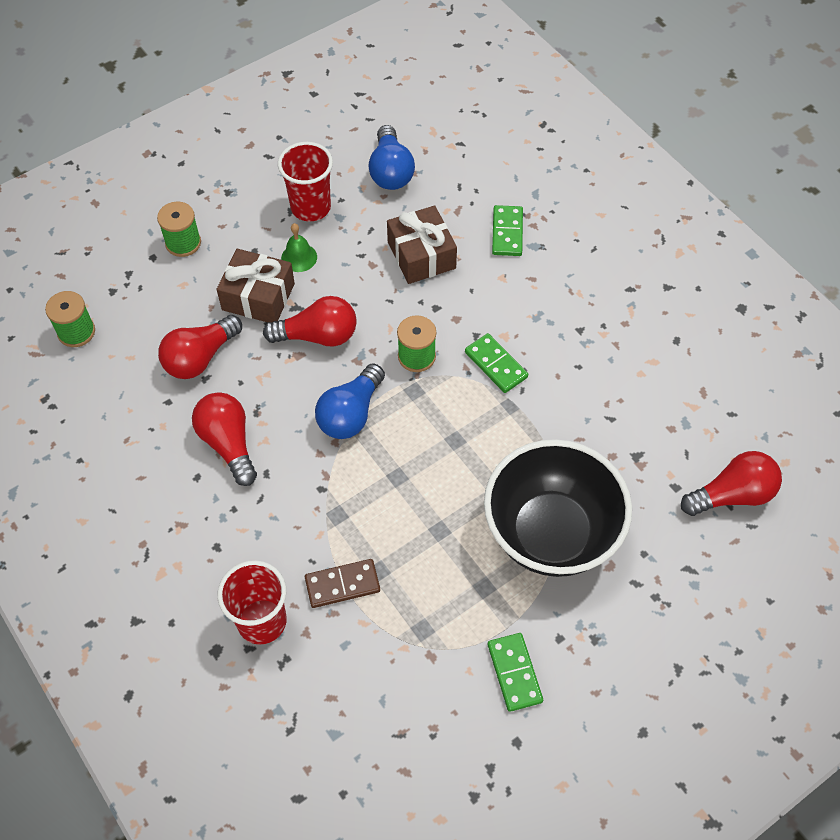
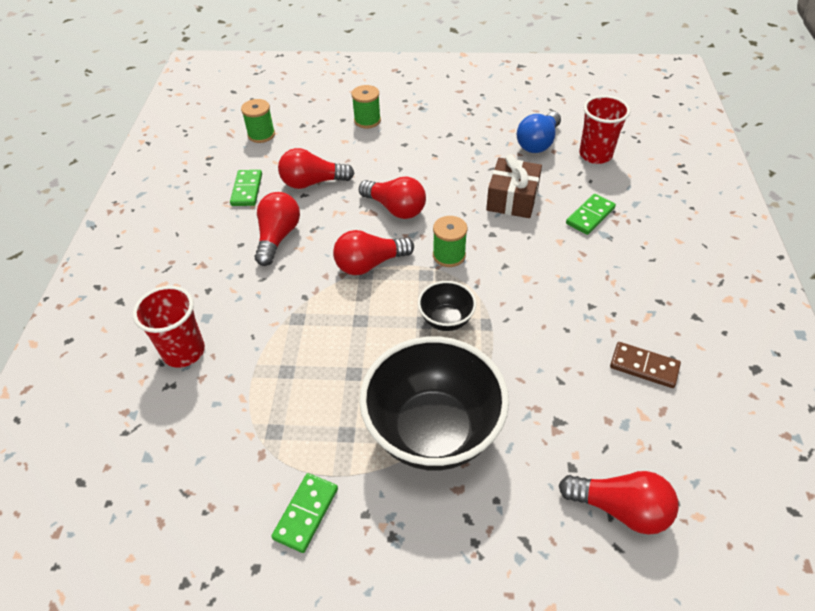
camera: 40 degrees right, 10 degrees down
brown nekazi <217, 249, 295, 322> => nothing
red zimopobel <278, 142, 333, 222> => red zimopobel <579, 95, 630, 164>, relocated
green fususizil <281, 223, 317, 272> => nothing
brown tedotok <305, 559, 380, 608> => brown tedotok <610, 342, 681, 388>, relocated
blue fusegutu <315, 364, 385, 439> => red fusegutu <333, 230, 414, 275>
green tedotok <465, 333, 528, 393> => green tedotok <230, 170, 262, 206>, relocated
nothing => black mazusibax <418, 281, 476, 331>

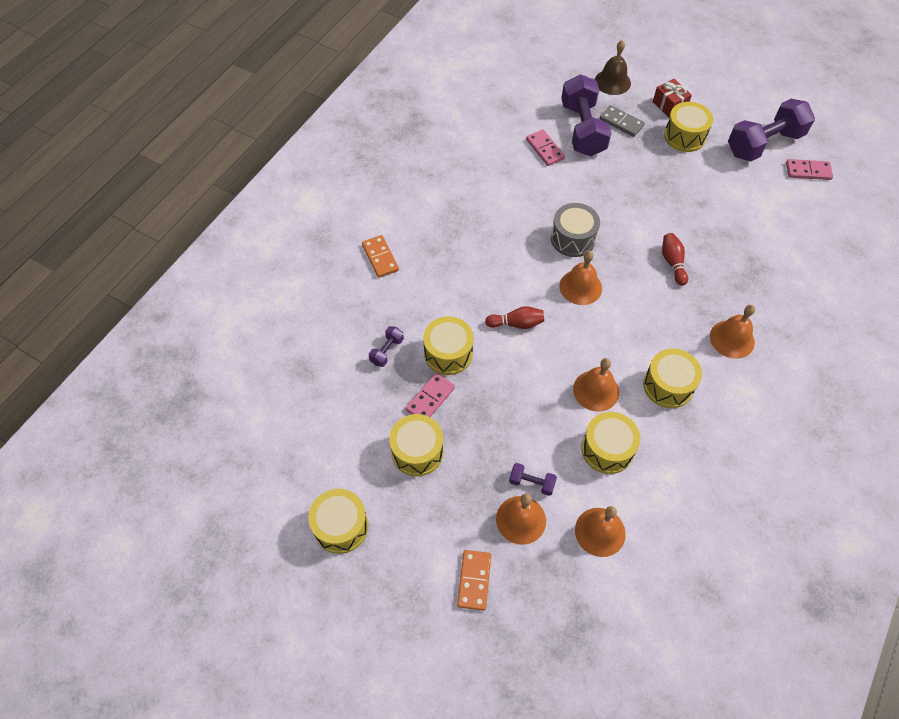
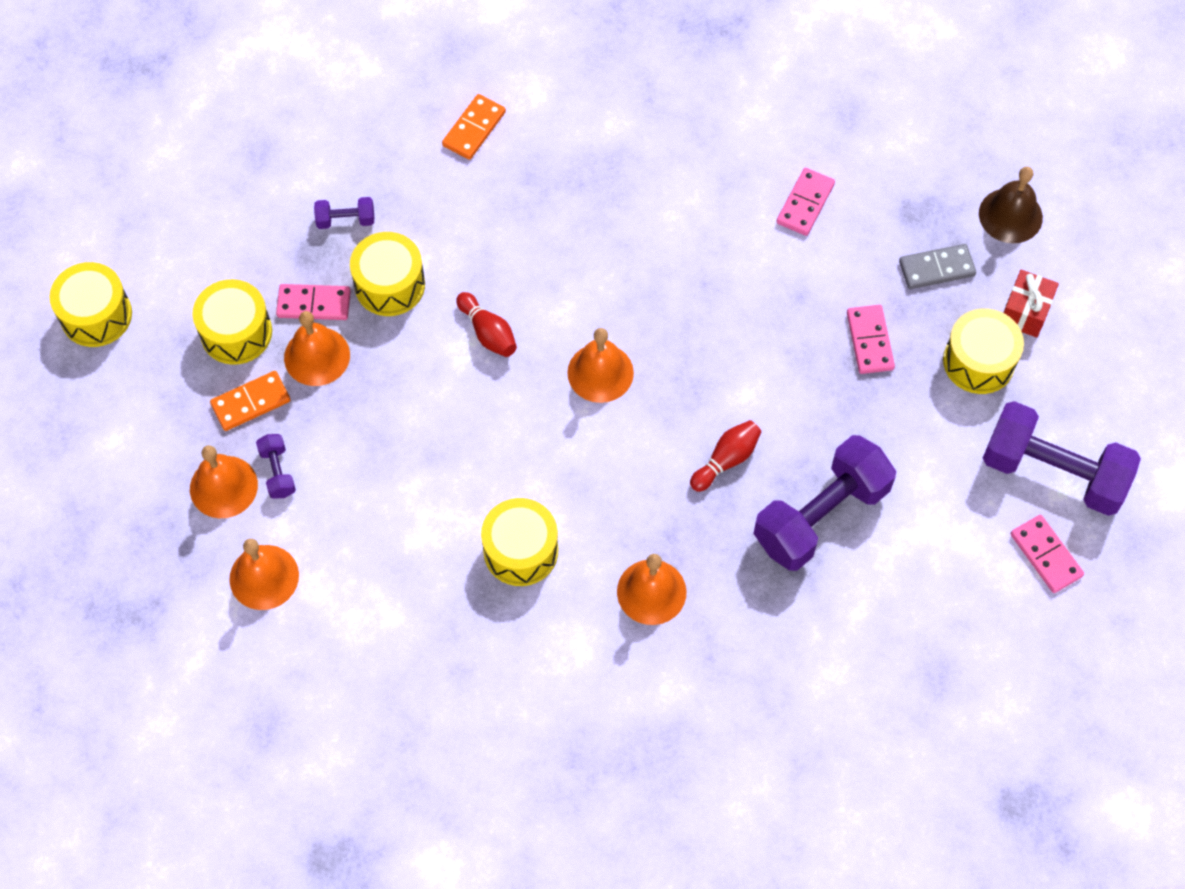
camera: 55 degrees right, 5 degrees up
orange tedotok <457, 550, 491, 611> => orange tedotok <210, 371, 290, 431>, relocated
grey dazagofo <551, 203, 600, 257> => nothing
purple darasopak <561, 74, 611, 156> => purple darasopak <753, 435, 896, 571>, relocated
orange fususizil <573, 358, 619, 412> => orange fususizil <284, 311, 350, 386>, relocated
yellow dazagofo <581, 412, 641, 474> => nothing
grey tedotok <600, 105, 645, 137> => grey tedotok <899, 244, 976, 289>, 75 degrees clockwise
nothing => pink tedotok <847, 305, 895, 374>

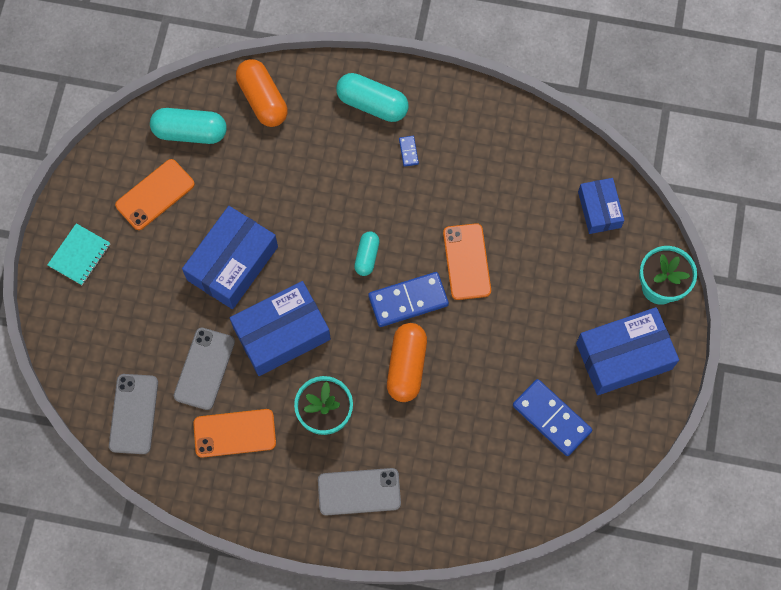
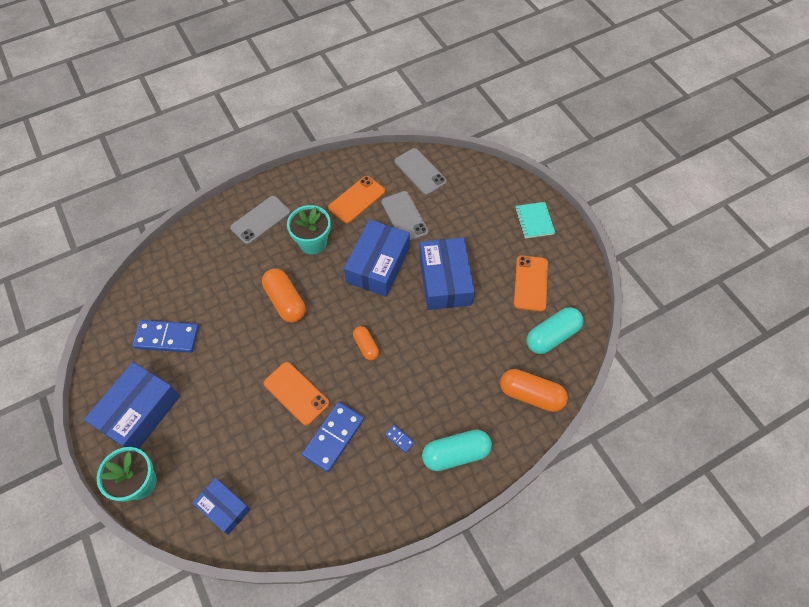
camera: 140 degrees right, 10 degrees down
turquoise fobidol <354, 231, 380, 276> => orange fobidol <353, 326, 379, 360>
blue tedotok <368, 272, 449, 327> => blue tedotok <302, 402, 364, 472>, relocated

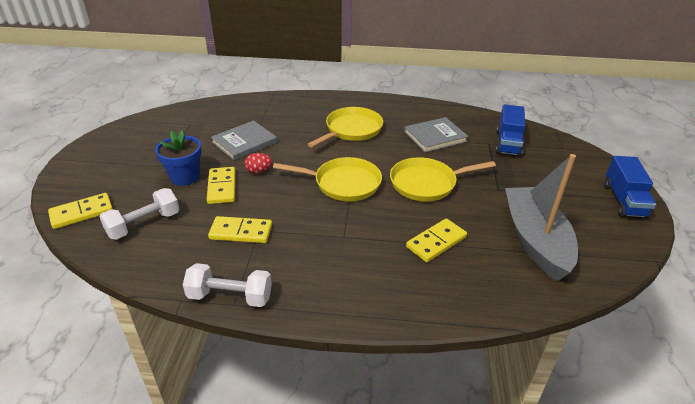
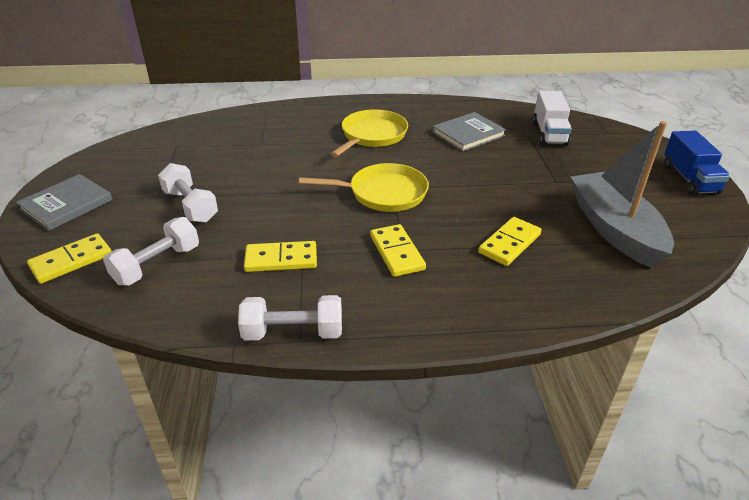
camera: 10 degrees left, 0 degrees up
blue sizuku <155, 130, 202, 186> => white darasopak <158, 163, 218, 223>
yellow tedotok <207, 167, 235, 204> => yellow tedotok <370, 224, 426, 277>, relocated
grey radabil <211, 121, 277, 161> => grey radabil <16, 174, 113, 231>, relocated
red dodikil <244, 153, 272, 174> => nothing
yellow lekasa <390, 157, 496, 202> => nothing
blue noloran <496, 104, 525, 157> => white noloran <533, 91, 572, 146>

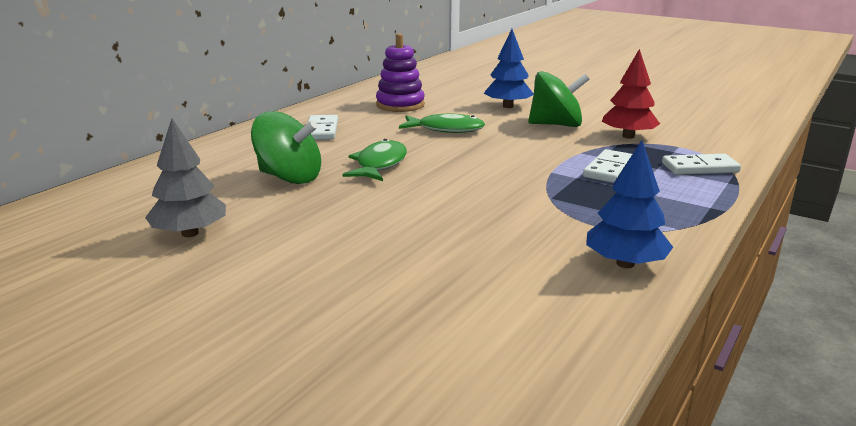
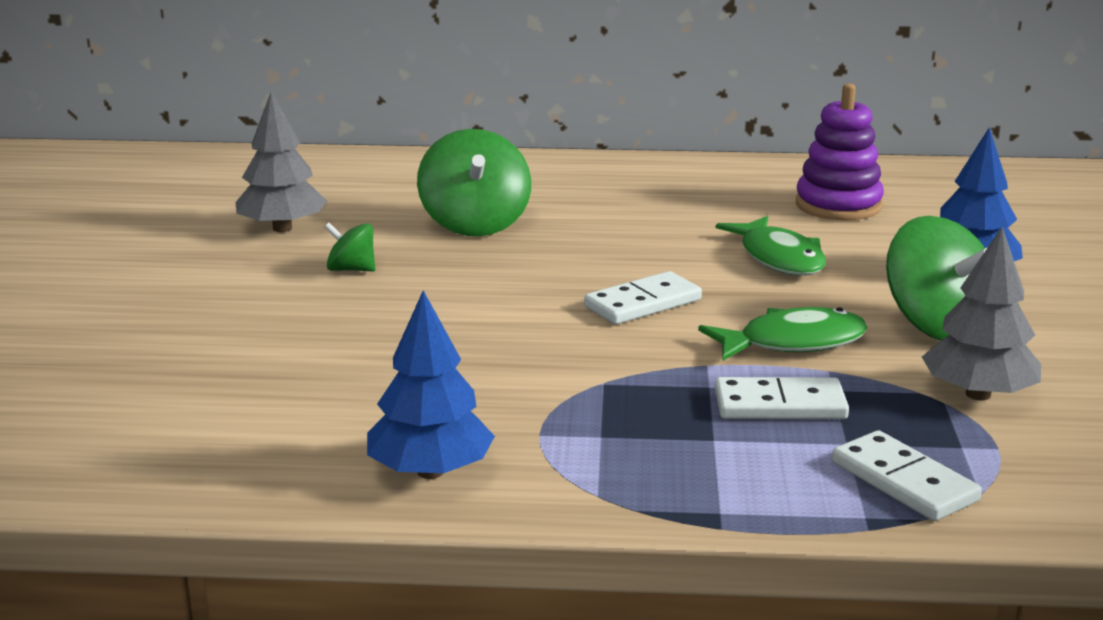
camera: 60 degrees right, 0 degrees up
white tedotok <307, 115, 338, 140> => white tedotok <584, 271, 702, 324>, relocated
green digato <342, 139, 407, 181> => green digato <698, 307, 868, 361>, relocated
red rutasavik <602, 49, 660, 139> => grey rutasavik <922, 227, 1041, 400>
nothing => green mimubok <324, 222, 375, 271>

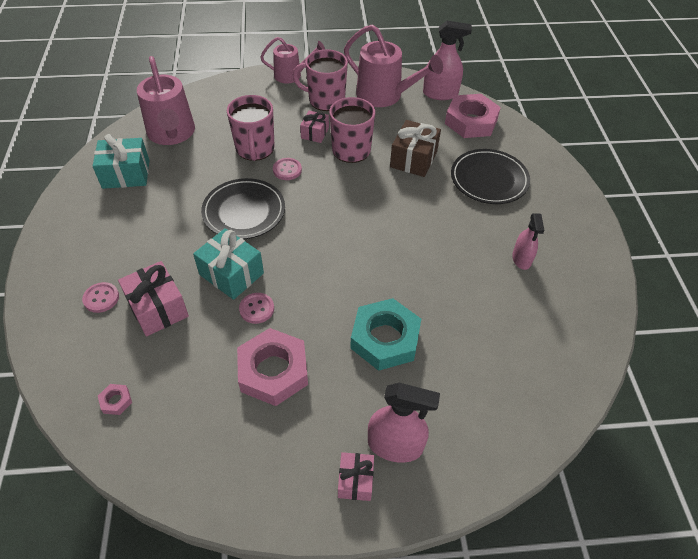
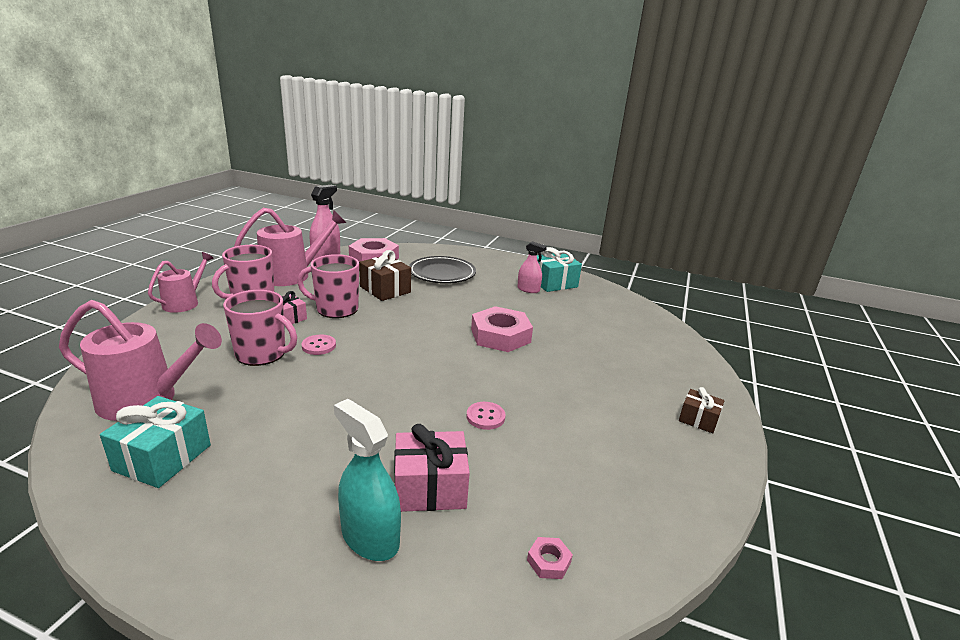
camera: 65 degrees left, 25 degrees down
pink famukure <82, 282, 119, 313> => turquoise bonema <334, 399, 401, 561>
turquoise nekazi <193, 228, 264, 300> => turquoise nekazi <537, 247, 582, 292>, relocated
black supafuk <201, 178, 285, 239> => nothing
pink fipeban <237, 328, 308, 406> => pink fipeban <471, 306, 533, 352>, relocated
pink nekazi <338, 452, 374, 501> => brown nekazi <679, 387, 725, 433>
turquoise fipeban <350, 298, 421, 371> => nothing
pink bonema <368, 383, 440, 463> => nothing

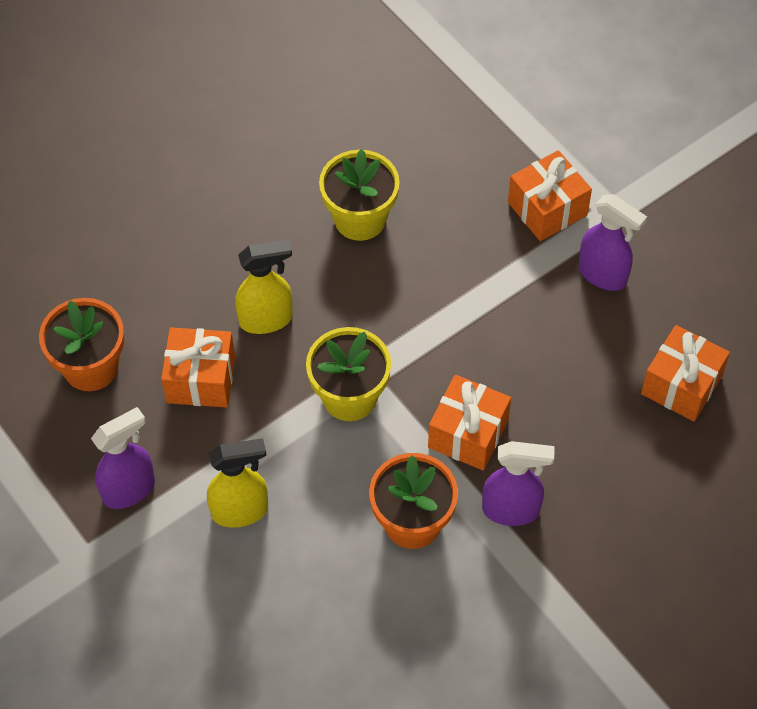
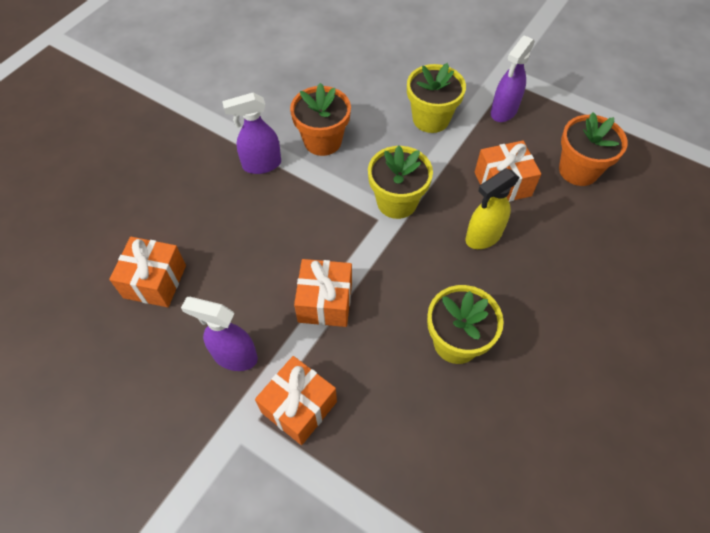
camera: 160 degrees right, 0 degrees up
yellow bonema <207, 438, 268, 528> => yellow sizuku <407, 63, 466, 133>
orange nekazi <428, 375, 511, 471> => orange nekazi <294, 259, 352, 327>, relocated

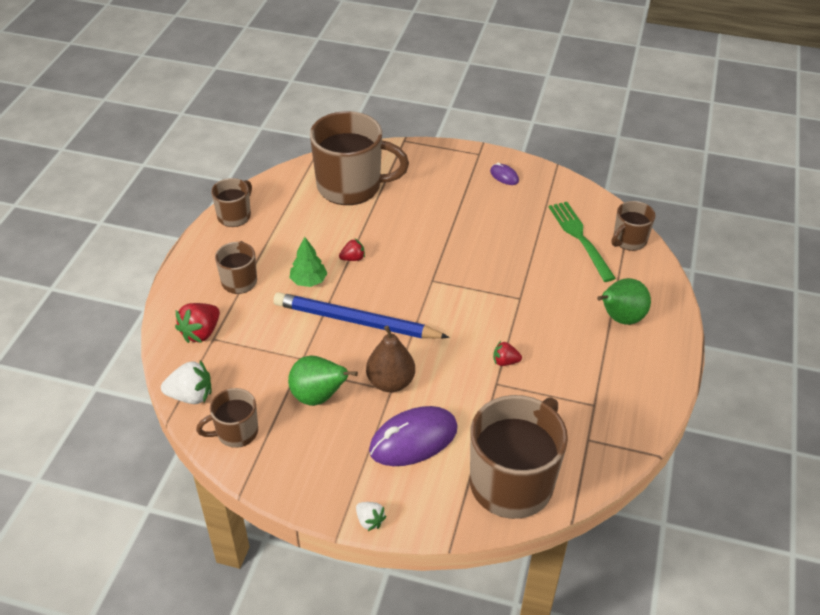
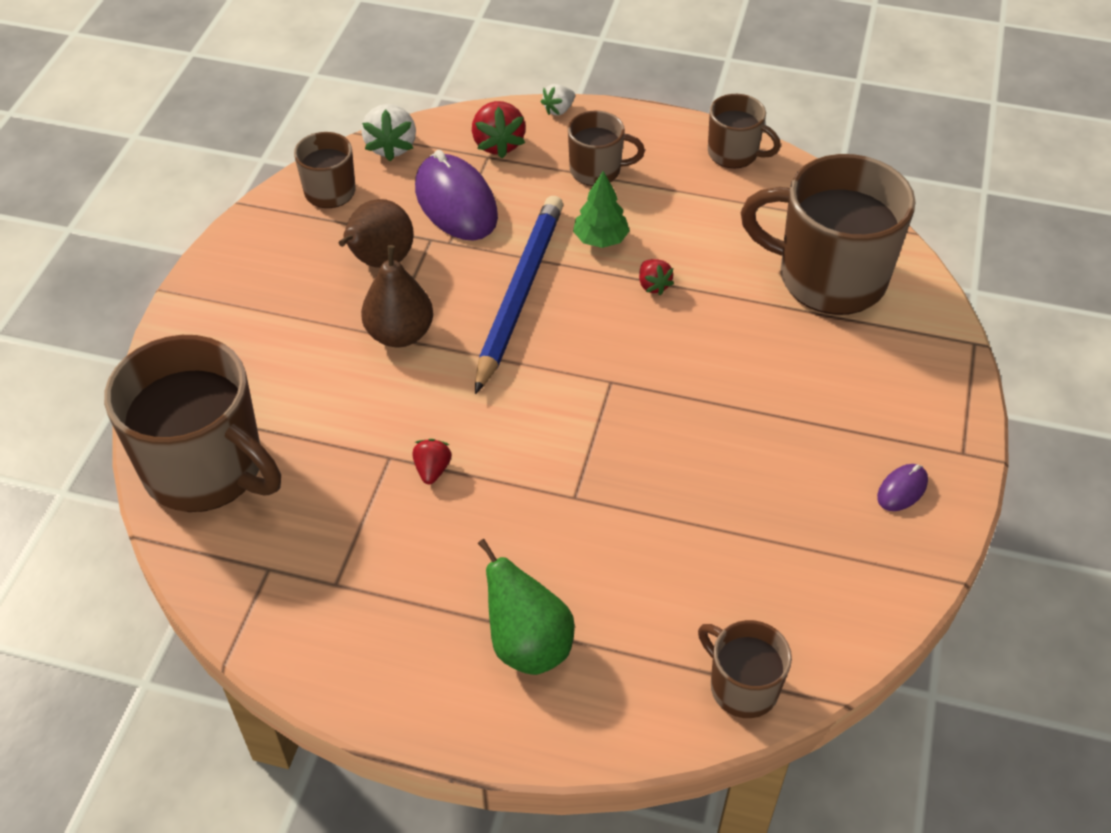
camera: 90 degrees right, 5 degrees up
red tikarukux <175, 303, 220, 343> => red tikarukux <472, 101, 526, 159>, 135 degrees counterclockwise
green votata <288, 356, 358, 406> => brown votata <339, 199, 414, 268>
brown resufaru <310, 111, 409, 205> => brown resufaru <740, 154, 916, 315>, 105 degrees clockwise
white tikarukux <356, 502, 387, 531> => white tikarukux <541, 84, 575, 115>, relocated
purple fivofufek <369, 406, 458, 466> => purple fivofufek <415, 150, 498, 241>, relocated
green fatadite <549, 202, 616, 282> => nothing

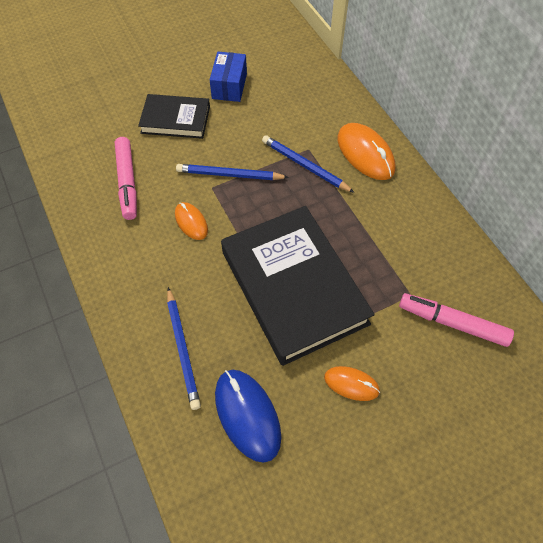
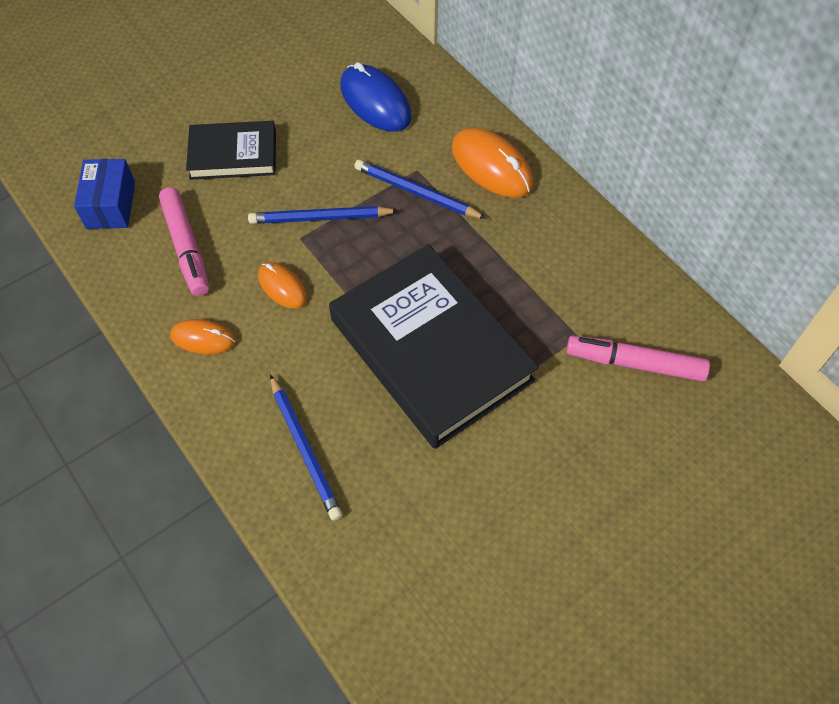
camera: 10 degrees left, 0 degrees up
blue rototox <210, 52, 247, 102> => blue rototox <74, 159, 135, 229>, relocated
blue fivofufek <215, 370, 281, 463> => blue fivofufek <340, 62, 412, 132>, relocated
orange fivofufek <324, 366, 380, 401> => orange fivofufek <170, 319, 235, 354>, relocated

